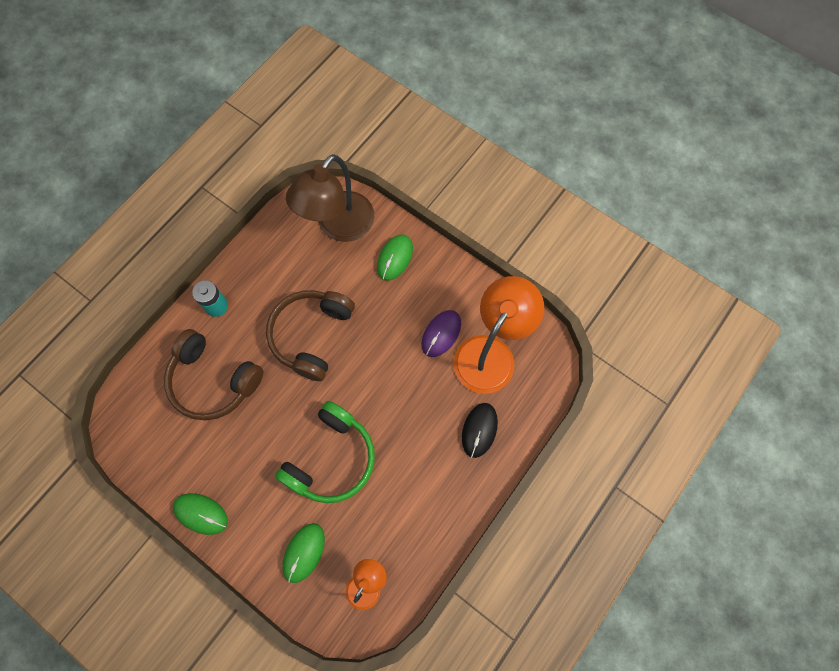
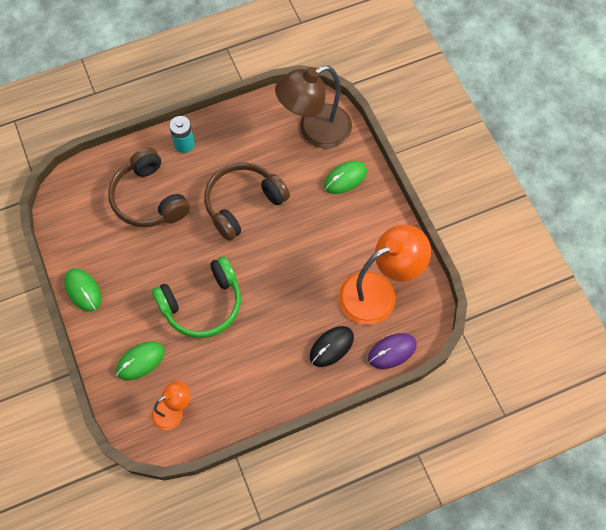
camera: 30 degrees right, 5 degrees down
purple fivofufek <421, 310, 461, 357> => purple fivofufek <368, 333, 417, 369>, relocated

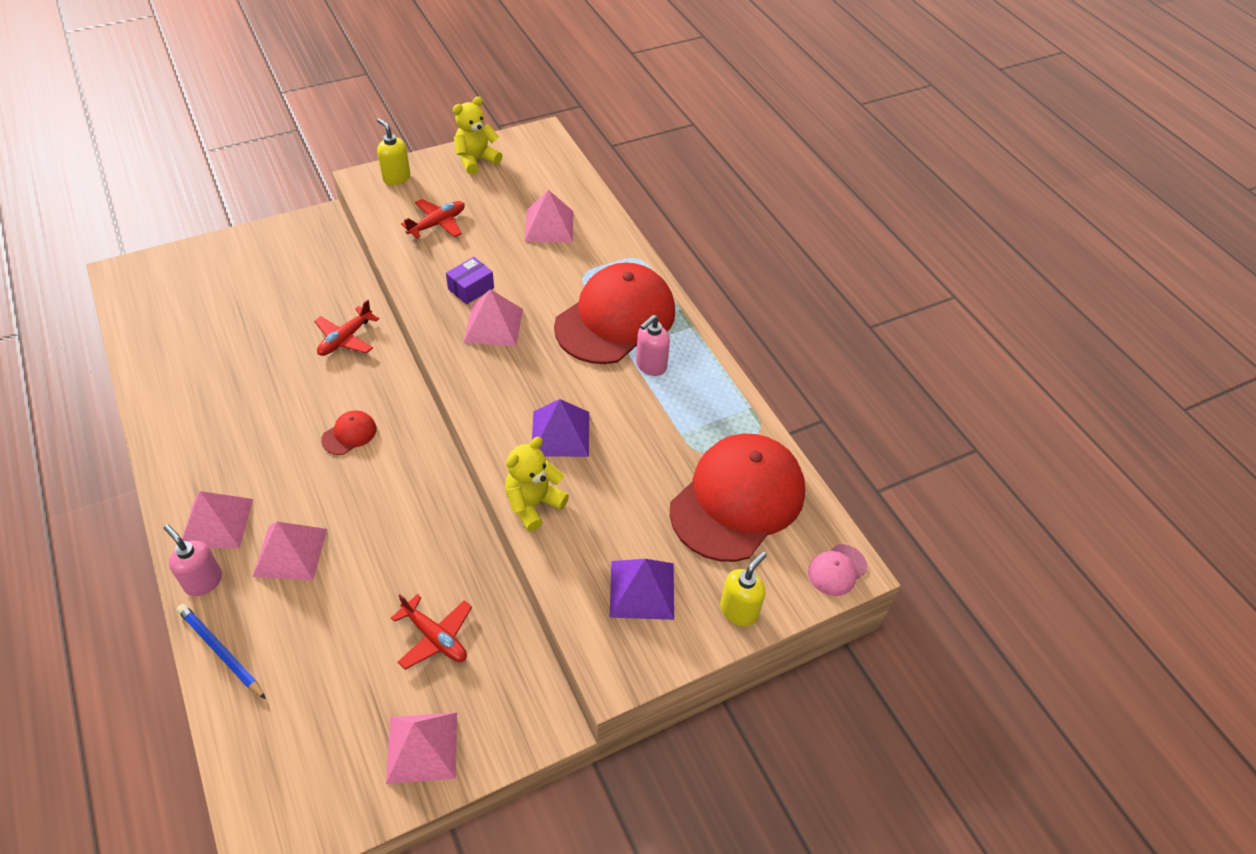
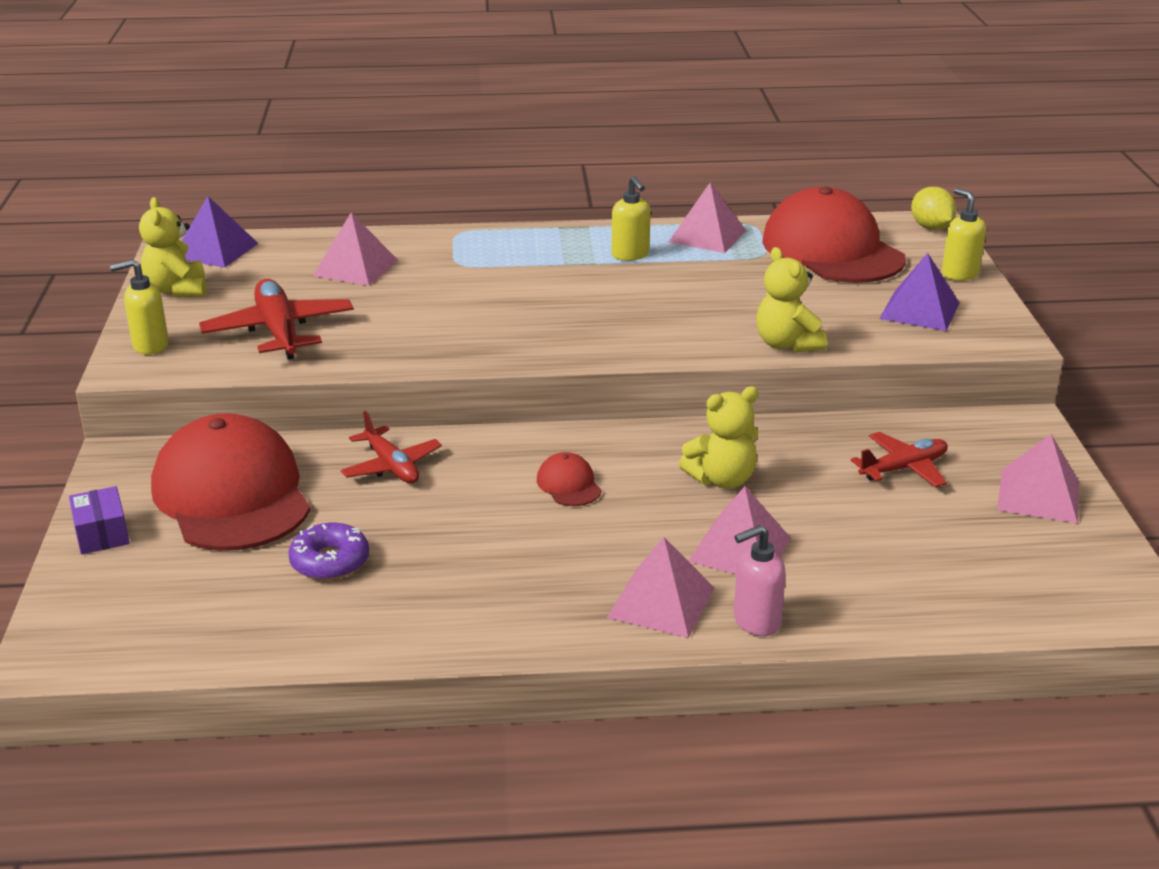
camera: 65 degrees left, 20 degrees down
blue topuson <177, 604, 266, 699> => nothing
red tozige <401, 199, 465, 238> => red tozige <199, 279, 354, 360>, x1.55
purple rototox <446, 257, 494, 305> => purple rototox <69, 486, 129, 554>, relocated
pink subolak <464, 289, 523, 346> => pink subolak <668, 183, 746, 253>, relocated
purple subolak <532, 399, 589, 457> => purple subolak <182, 196, 258, 268>, relocated
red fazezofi <554, 263, 675, 364> => red fazezofi <151, 413, 310, 551>, relocated
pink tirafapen <636, 315, 670, 376> => yellow tirafapen <611, 176, 651, 261>
pink fazezofi <808, 544, 867, 596> => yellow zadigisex <911, 187, 957, 230>
nothing => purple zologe <288, 523, 369, 580>
nothing => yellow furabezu <679, 386, 759, 489>

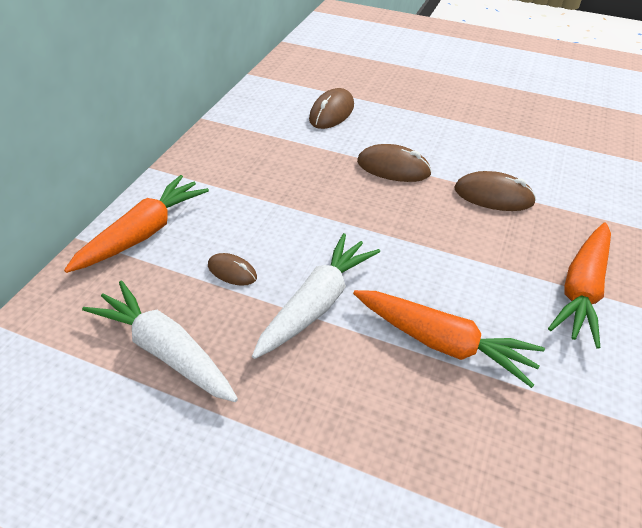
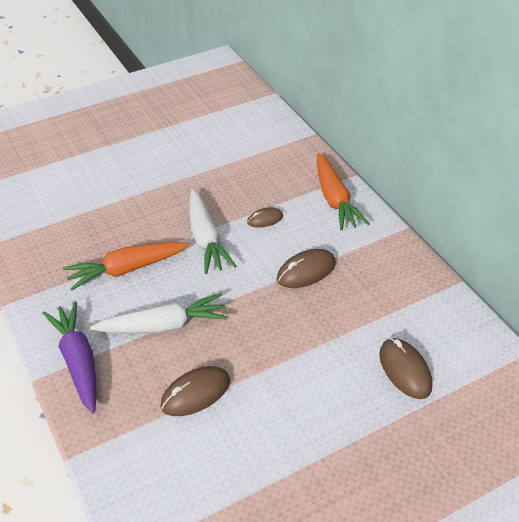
camera: 130 degrees right, 0 degrees up
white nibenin <82, 281, 238, 402> => white nibenin <90, 293, 228, 334>, relocated
brown fivofufek <357, 144, 432, 182> => brown fivofufek <277, 249, 336, 288>, relocated
orange nibenin <548, 223, 611, 349> => purple nibenin <43, 302, 97, 414>

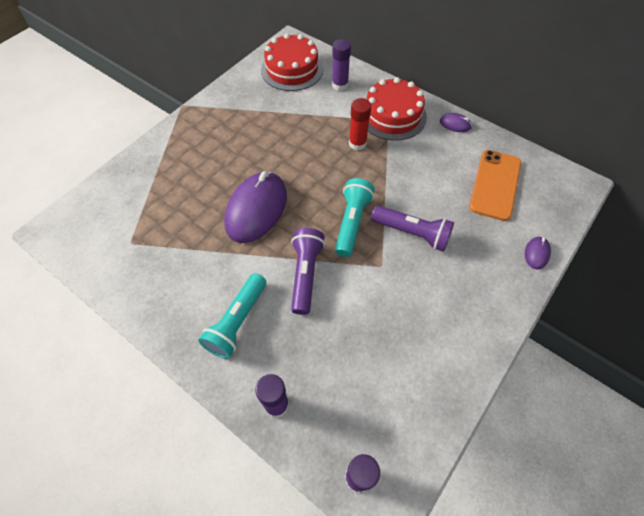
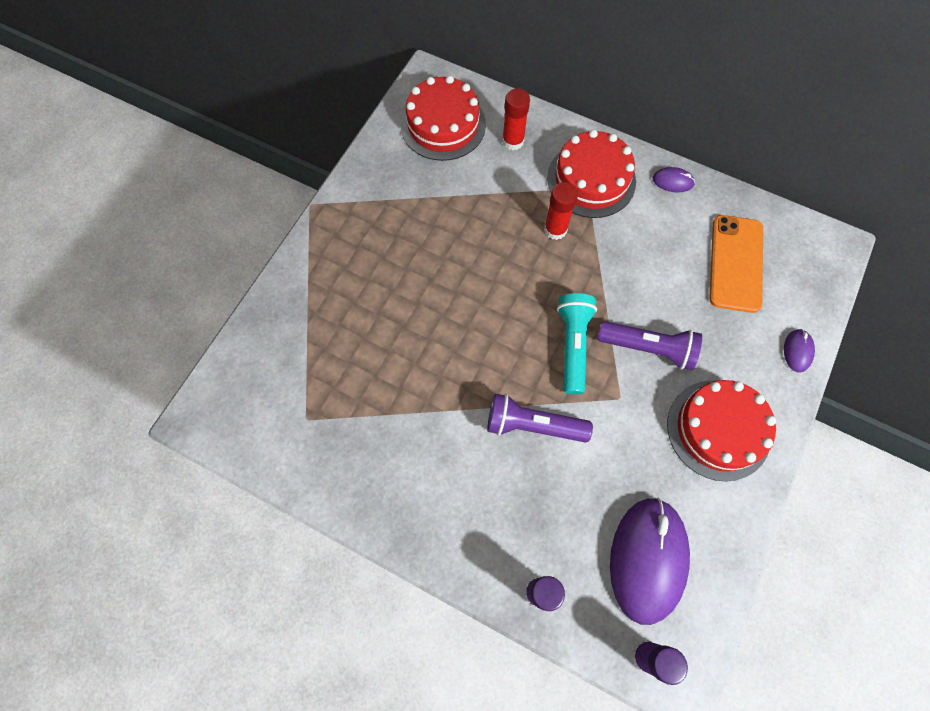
camera: 10 degrees left, 10 degrees up
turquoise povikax <198, 273, 266, 359> => nothing
purple fivofufek <224, 171, 287, 243> => purple fivofufek <610, 498, 690, 625>, relocated
purple povikax <291, 228, 325, 315> => purple povikax <487, 394, 593, 443>, 75 degrees counterclockwise
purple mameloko <332, 39, 351, 91> => red mameloko <502, 88, 530, 150>
nothing => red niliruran <667, 380, 776, 482>

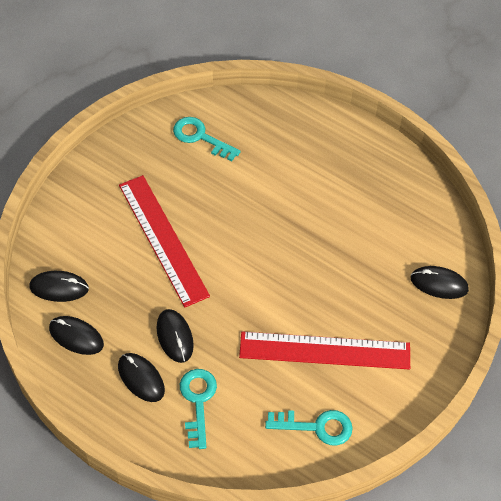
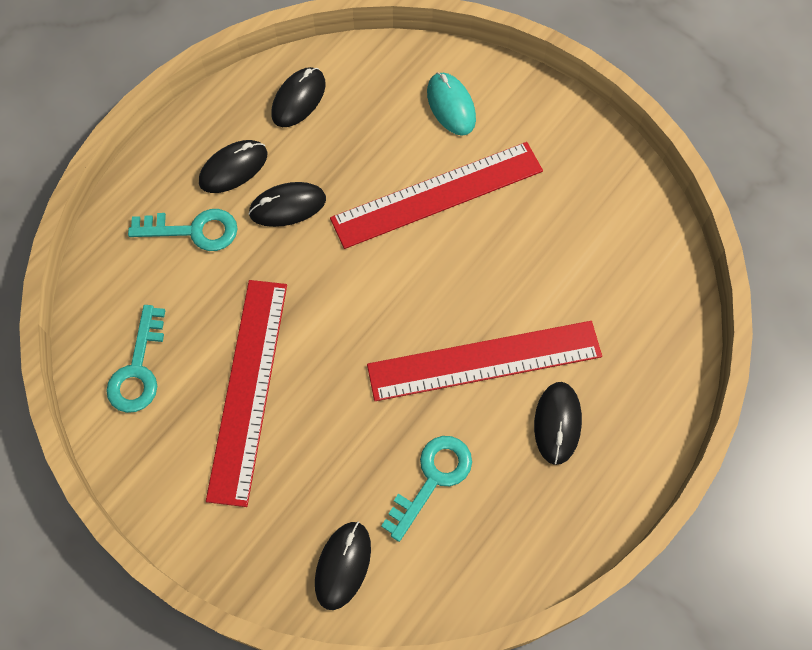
camera: 95 degrees right, 10 degrees up
black fivofufek <29, 271, 89, 302> => black fivofufek <534, 382, 582, 465>, relocated
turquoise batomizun <173, 117, 241, 161> => turquoise batomizun <381, 436, 472, 542>, relocated
nothing => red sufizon <367, 321, 602, 401>
nothing => turquoise fivofufek <427, 72, 476, 136>

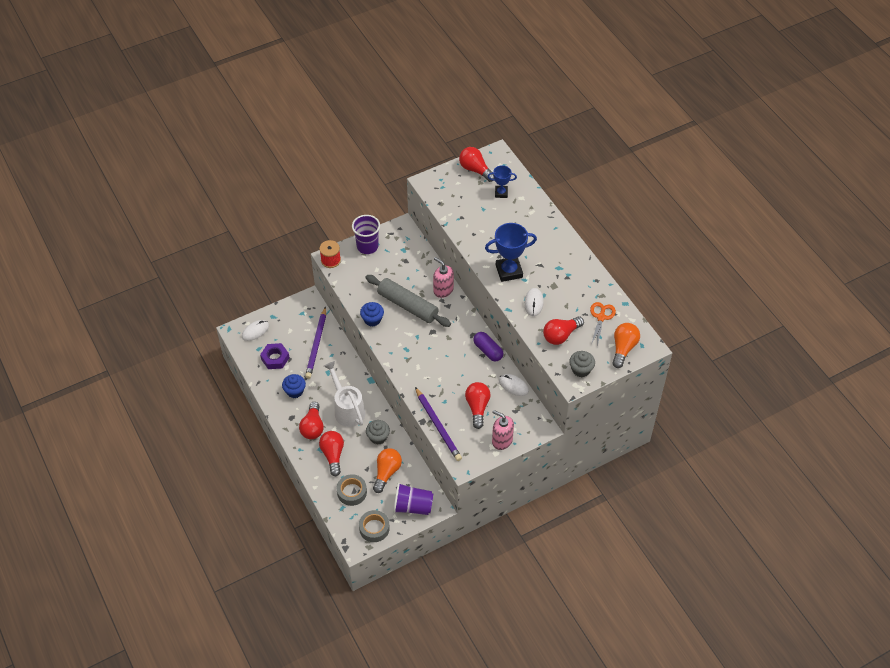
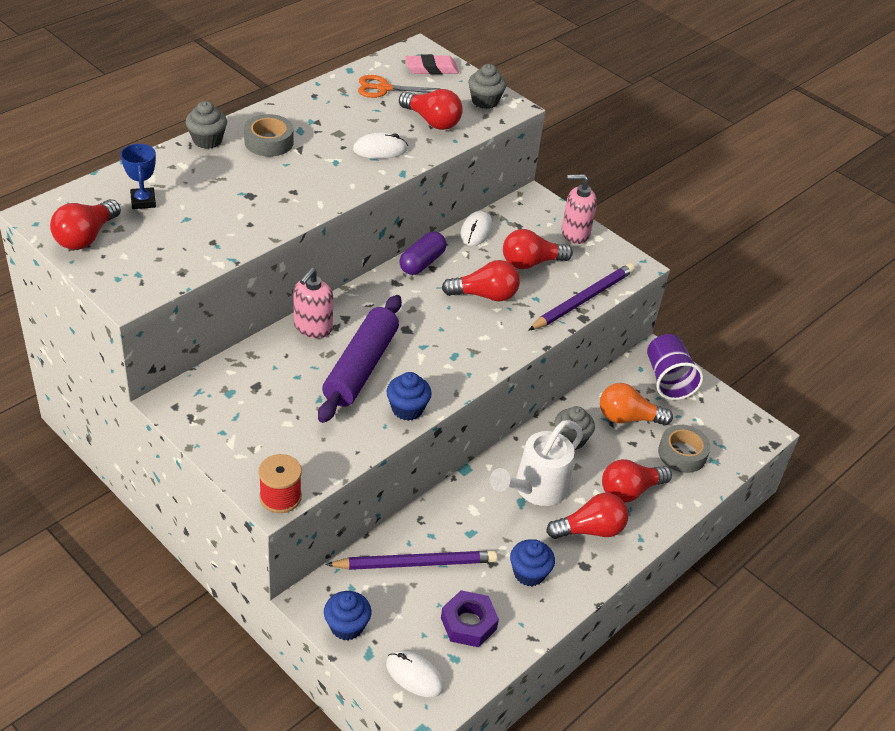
camera: 110 degrees left, 10 degrees down
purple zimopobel <352, 215, 380, 254> => nothing
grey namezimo <359, 510, 390, 542> => grey namezimo <244, 114, 294, 157>, relocated
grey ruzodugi <365, 275, 451, 327> => purple ruzodugi <318, 295, 402, 423>
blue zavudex <485, 223, 537, 282> => nothing
pink tirafapen <492, 410, 514, 450> => pink tirafapen <561, 174, 597, 244>, 75 degrees clockwise
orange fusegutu <612, 323, 640, 368> => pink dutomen <405, 54, 459, 75>
nothing => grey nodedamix <186, 101, 227, 149>
nothing => blue nodedamix <324, 591, 371, 640>
nothing => red fusegutu <442, 260, 520, 301>

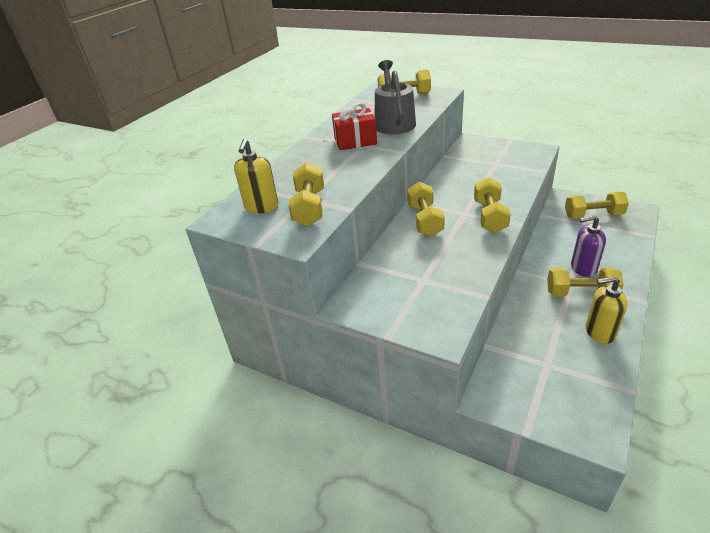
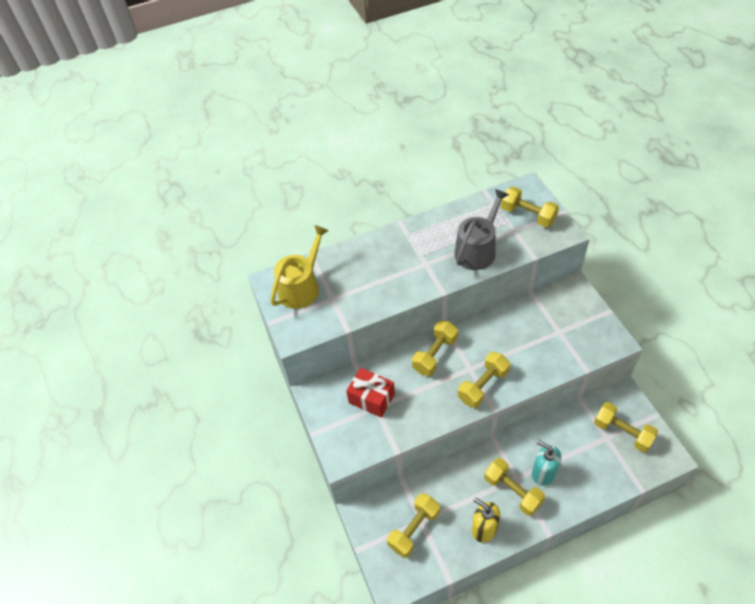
camera: 40 degrees right, 15 degrees up
yellow tirafapen <234, 139, 278, 214> => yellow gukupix <270, 225, 329, 309>
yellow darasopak <288, 162, 324, 226> => yellow darasopak <387, 493, 440, 558>, relocated
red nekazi <332, 103, 377, 150> => red nekazi <346, 368, 395, 418>, relocated
purple tirafapen <571, 215, 606, 277> => turquoise tirafapen <532, 440, 561, 486>

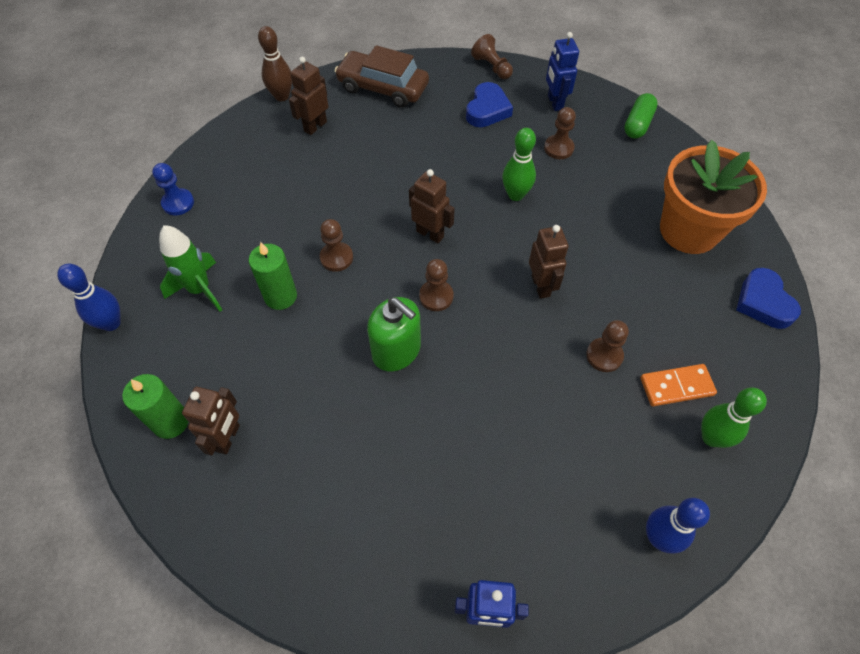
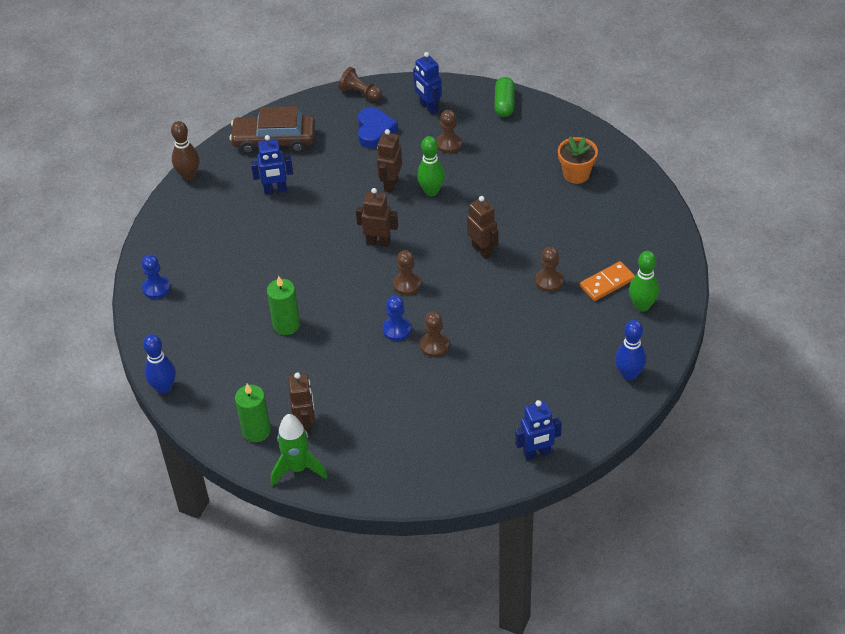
camera: 20 degrees left, 10 degrees down
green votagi <159, 225, 222, 312> => green votagi <271, 414, 327, 487>, relocated
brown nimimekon <289, 57, 329, 135> => brown nimimekon <377, 129, 402, 193>, relocated
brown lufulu <320, 219, 353, 272> => brown lufulu <420, 312, 449, 357>, relocated
green tirafapen <367, 297, 421, 372> => blue lufulu <382, 296, 411, 341>
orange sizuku <660, 140, 767, 254> => orange sizuku <558, 136, 598, 184>, x0.54
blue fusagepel <736, 268, 801, 329> => nothing
nothing => blue nimimekon <251, 135, 293, 194>

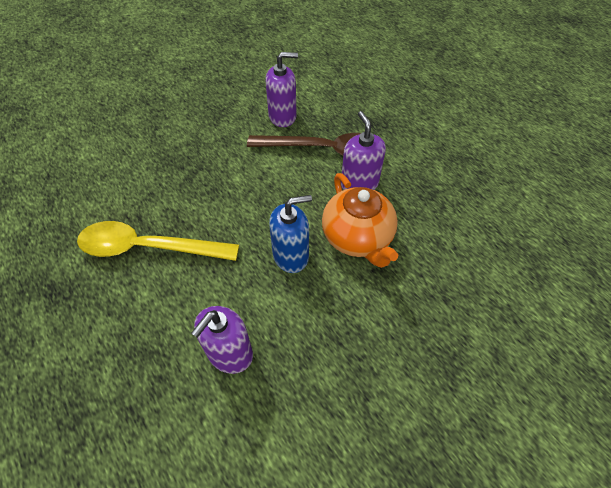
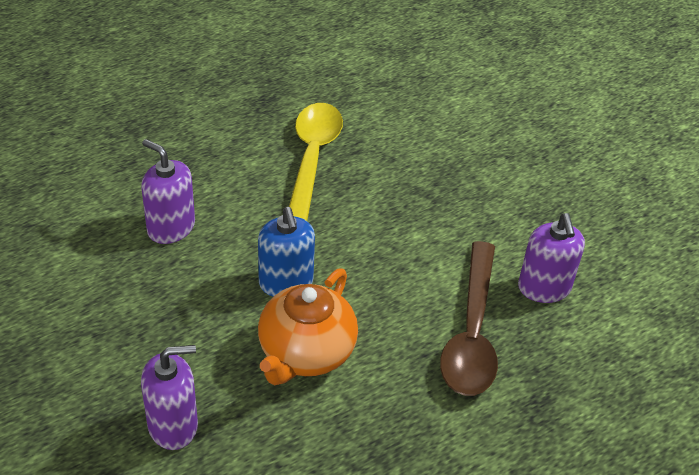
camera: 90 degrees right, 10 degrees down
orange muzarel <322, 173, 398, 268> => orange muzarel <258, 268, 358, 385>, 45 degrees counterclockwise
purple tirafapen <341, 111, 386, 190> => purple tirafapen <141, 345, 198, 450>, relocated

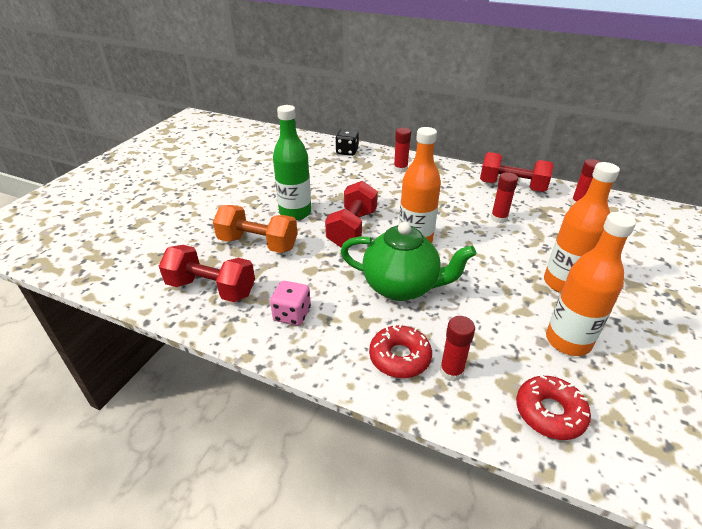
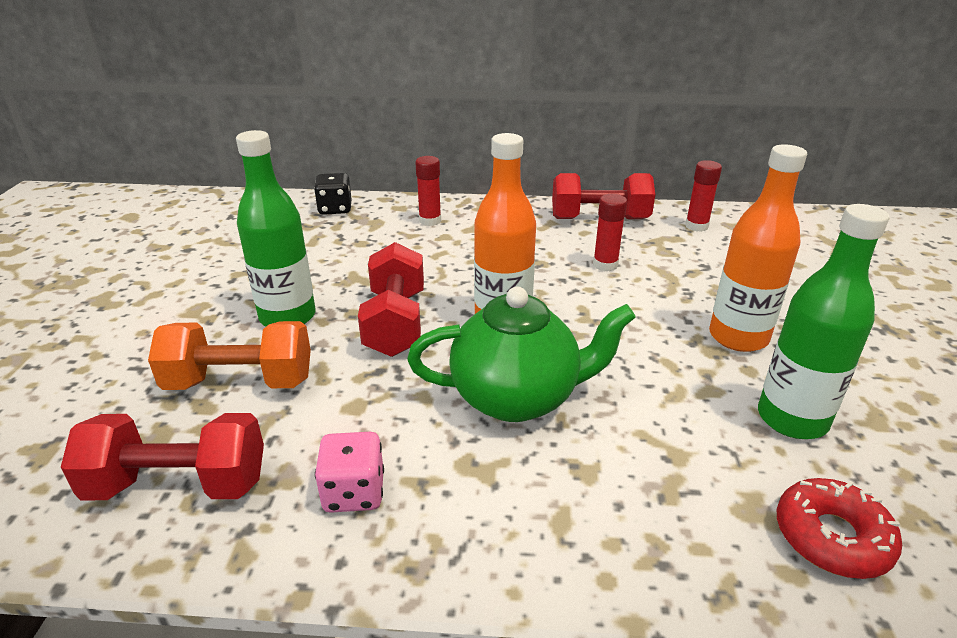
camera: 20 degrees left, 5 degrees down
red zologe <369, 323, 432, 378> => nothing
red mameloko <440, 316, 475, 382> => nothing
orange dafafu <546, 212, 636, 356> => green dafafu <758, 204, 889, 439>

